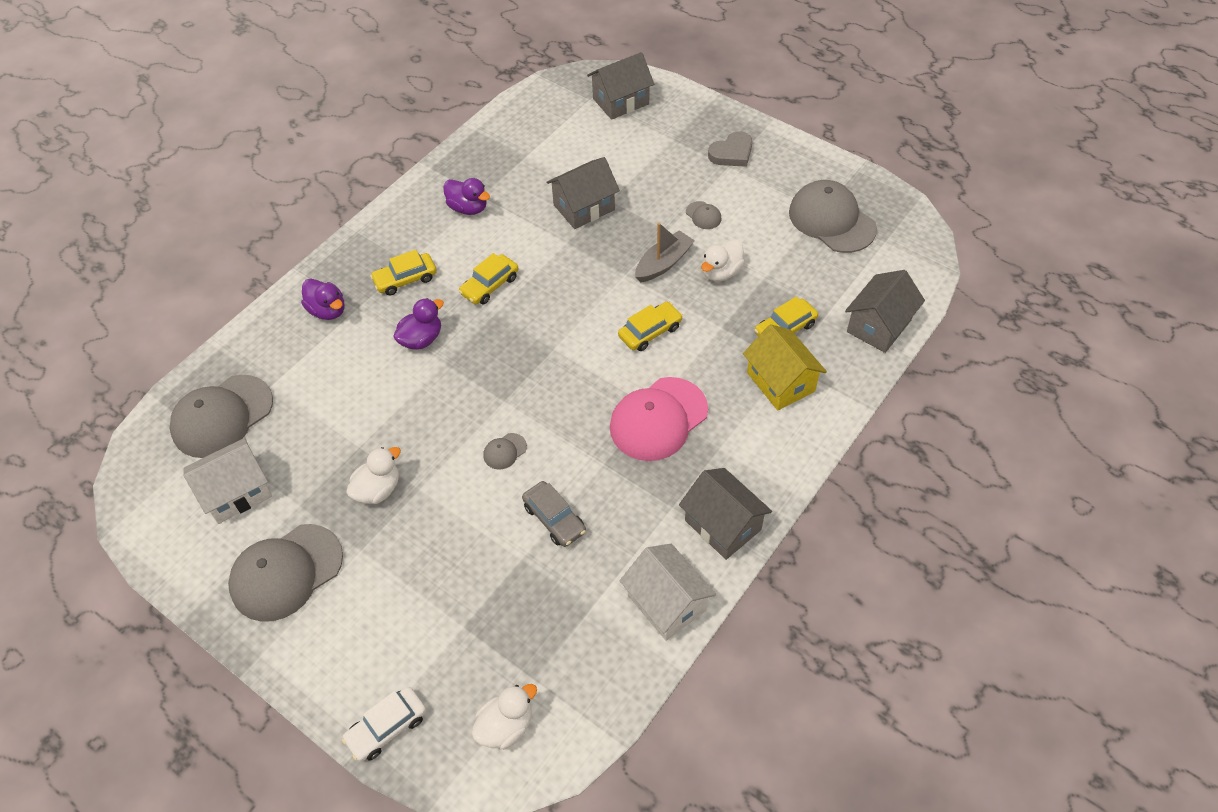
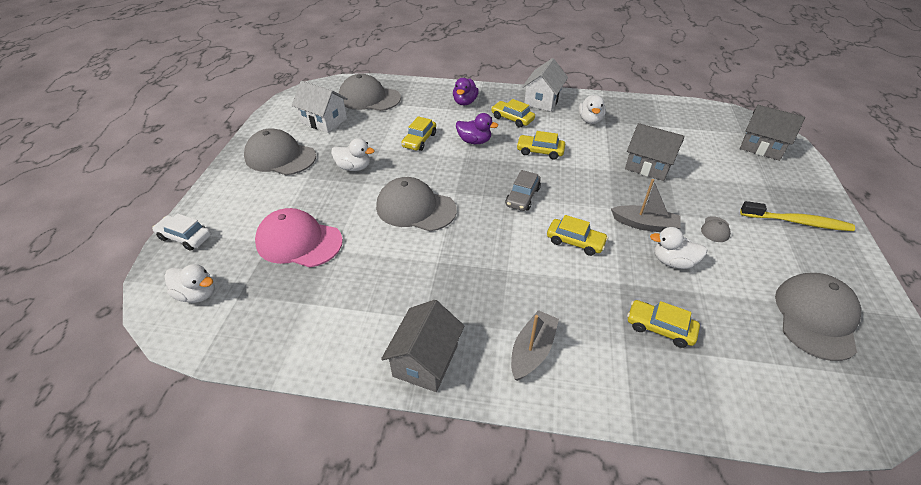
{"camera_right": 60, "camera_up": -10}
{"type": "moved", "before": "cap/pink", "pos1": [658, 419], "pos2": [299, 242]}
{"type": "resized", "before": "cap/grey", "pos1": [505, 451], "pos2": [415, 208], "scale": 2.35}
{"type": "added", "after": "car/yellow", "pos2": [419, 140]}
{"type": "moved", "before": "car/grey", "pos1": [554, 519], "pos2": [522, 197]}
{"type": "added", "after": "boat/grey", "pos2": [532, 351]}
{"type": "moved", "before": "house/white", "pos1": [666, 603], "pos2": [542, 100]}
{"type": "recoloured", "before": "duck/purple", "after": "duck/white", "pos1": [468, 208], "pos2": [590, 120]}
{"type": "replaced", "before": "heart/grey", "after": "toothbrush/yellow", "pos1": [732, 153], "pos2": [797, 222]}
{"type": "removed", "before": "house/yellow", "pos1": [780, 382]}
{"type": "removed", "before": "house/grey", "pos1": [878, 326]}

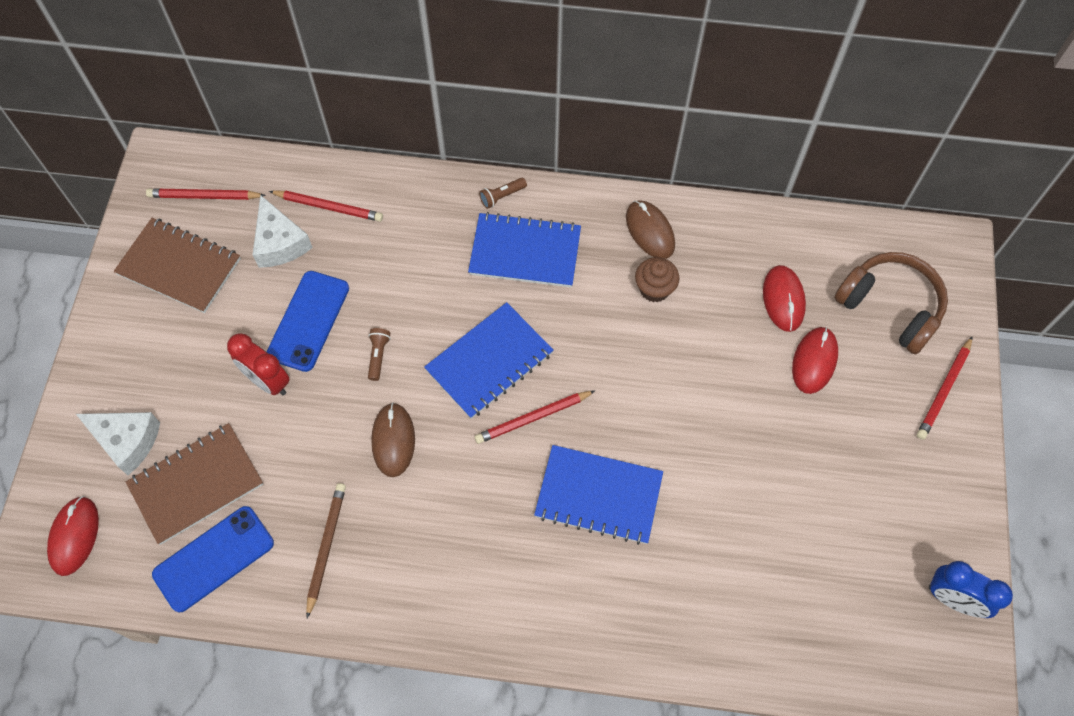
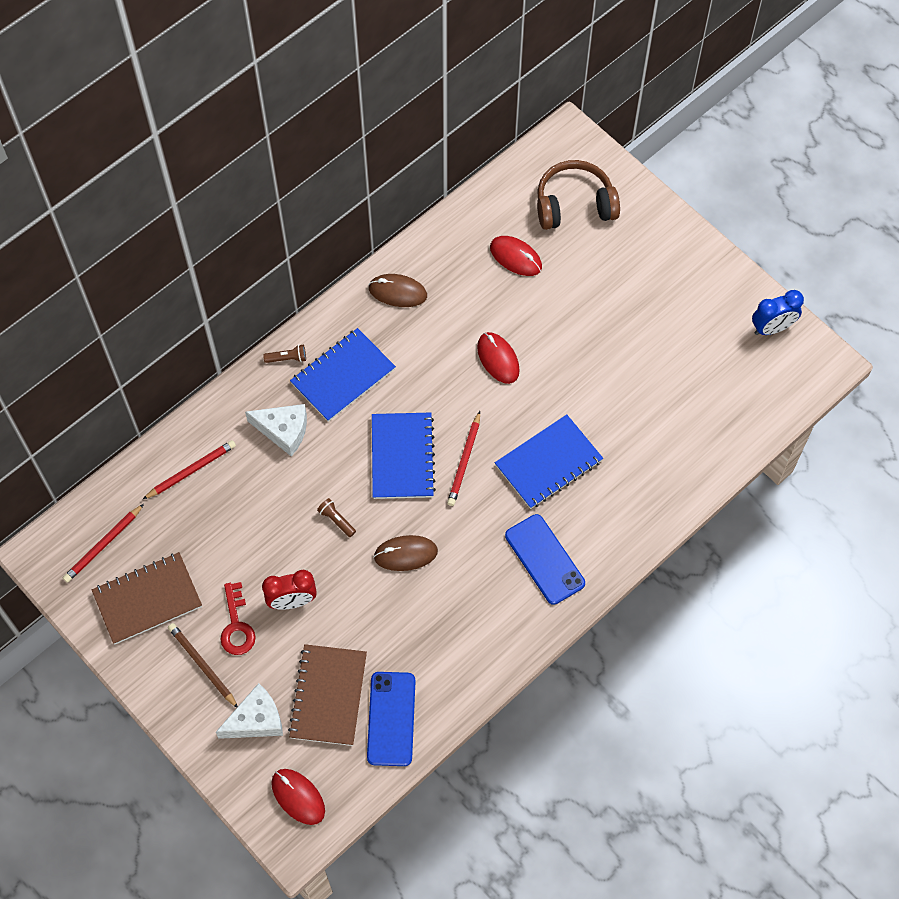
{"camera_right": -50, "camera_up": 0}
{"type": "moved", "before": "pencil/brown", "pos1": [326, 547], "pos2": [202, 665]}
{"type": "added", "after": "key/red", "pos2": [236, 625]}
{"type": "moved", "before": "cheese/white", "pos1": [279, 243], "pos2": [283, 431]}
{"type": "turned", "before": "flashlight/brown", "pos1": [502, 196], "pos2": [287, 358], "turn": -105}
{"type": "turned", "before": "mouse/brown", "pos1": [393, 440], "pos2": [405, 554], "turn": -45}
{"type": "moved", "before": "mouse/red", "pos1": [814, 361], "pos2": [498, 359]}
{"type": "moved", "before": "phone/blue", "pos1": [308, 321], "pos2": [544, 559]}
{"type": "removed", "before": "cupcake/brown", "pos1": [654, 289]}
{"type": "removed", "before": "pencil/red", "pos1": [944, 390]}

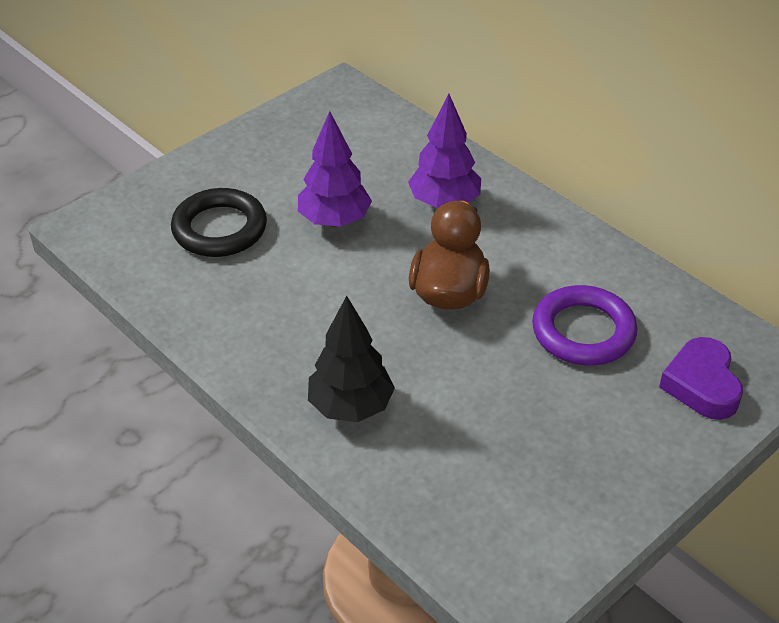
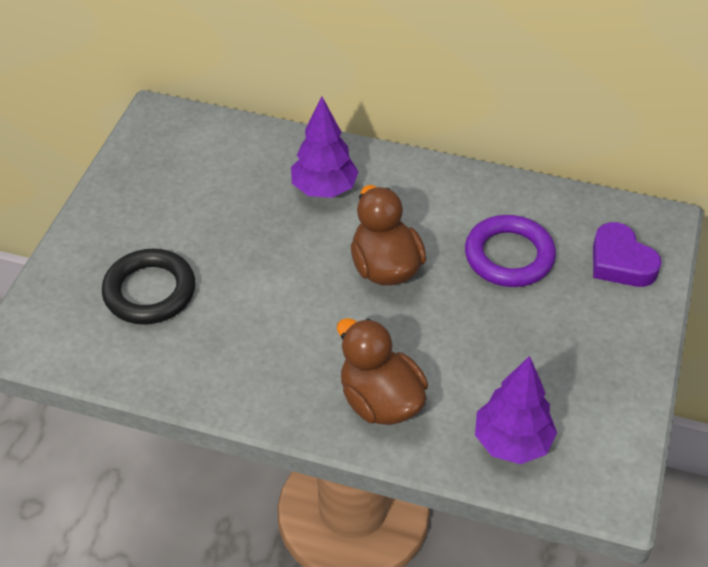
{"camera_right": -30, "camera_up": 5}
{"type": "replaced", "before": "tree/black", "after": "duck/brown", "pos1": [351, 407], "pos2": [380, 401]}
{"type": "moved", "before": "tree/purple", "pos1": [334, 221], "pos2": [512, 442]}

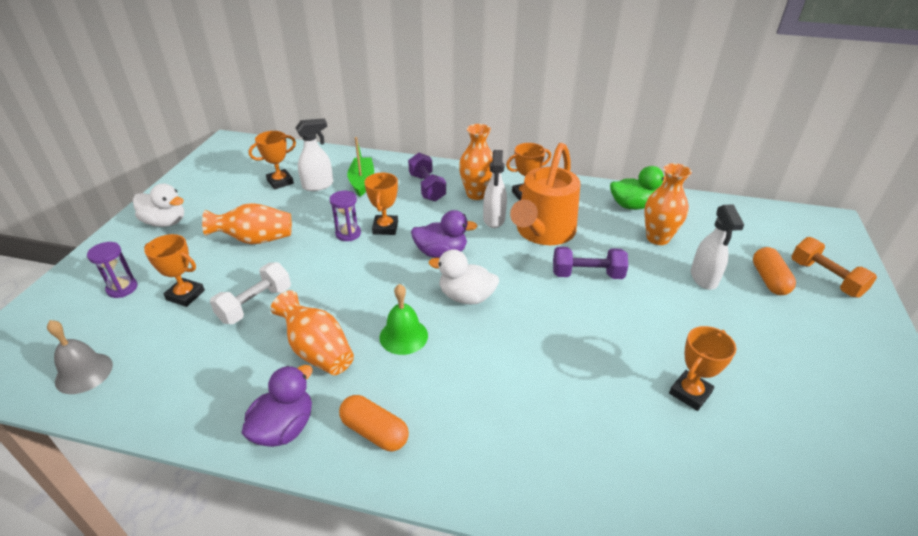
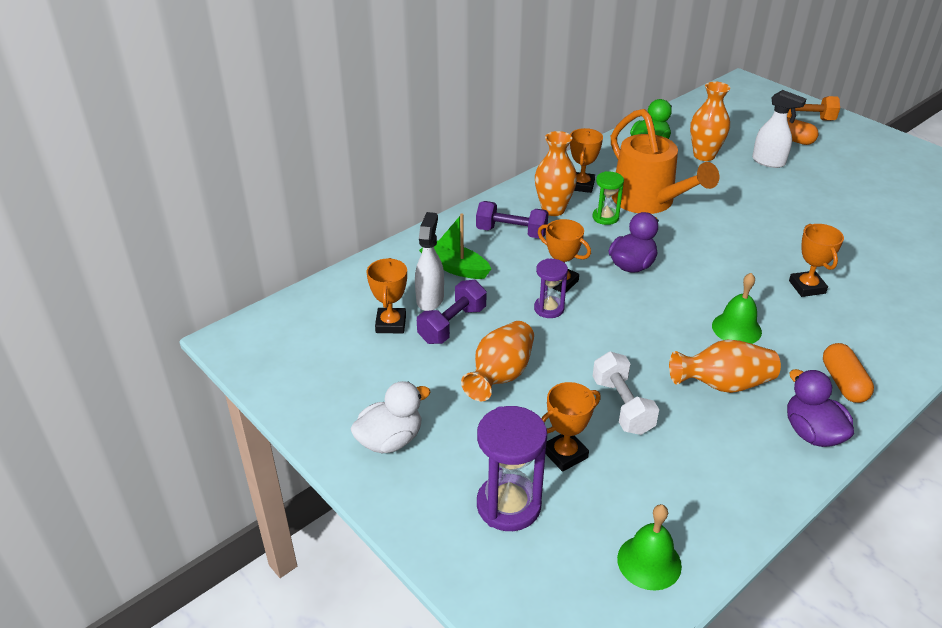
{"camera_right": -55, "camera_up": 0}
{"type": "moved", "before": "dumbbell/purple", "pos1": [587, 275], "pos2": [452, 325]}
{"type": "resized", "before": "hourglass/purple", "pos1": [122, 288], "pos2": [508, 505], "scale": 1.69}
{"type": "replaced", "before": "spray bottle/white", "after": "hourglass/green", "pos1": [494, 219], "pos2": [605, 217]}
{"type": "recoloured", "before": "bell/grey", "after": "bell/green", "pos1": [84, 373], "pos2": [649, 562]}
{"type": "moved", "before": "trophy/orange", "pos1": [690, 393], "pos2": [807, 287]}
{"type": "turned", "before": "capsule/orange", "pos1": [375, 432], "pos2": [843, 383], "turn": -75}
{"type": "removed", "before": "duck/white", "pos1": [466, 297]}

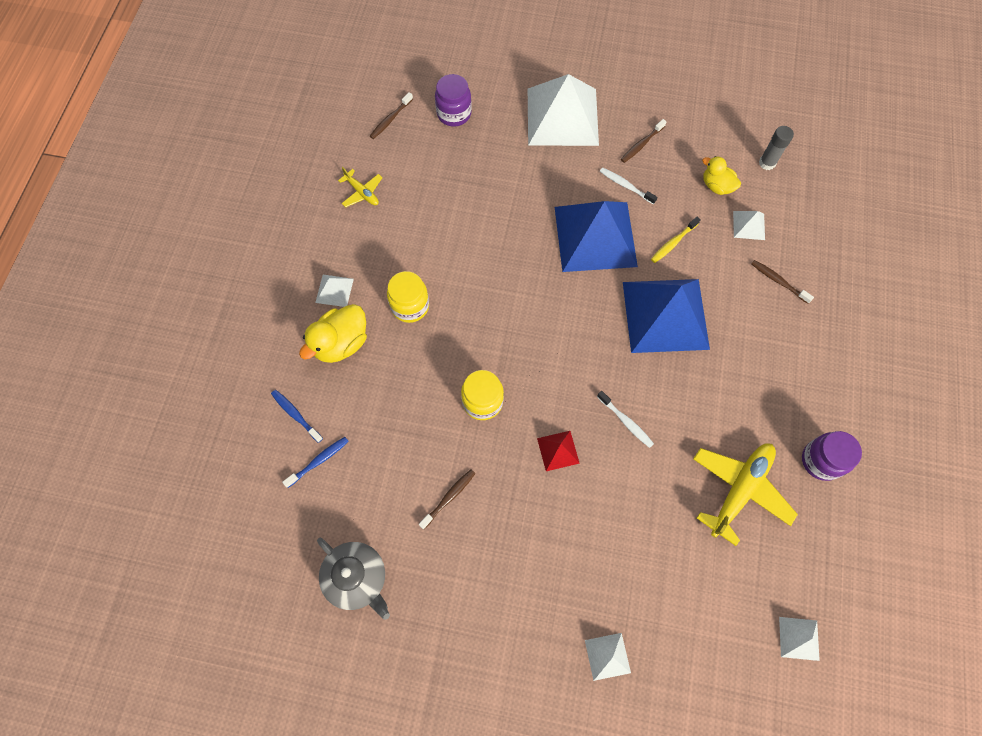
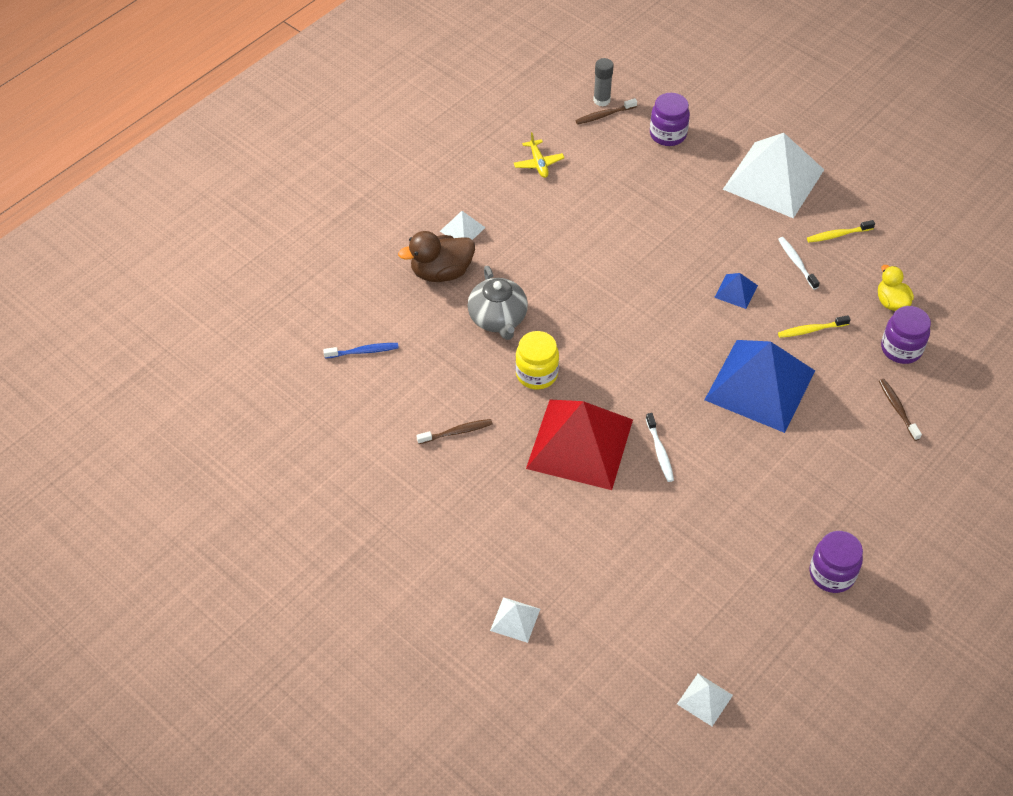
{"camera_right": 30, "camera_up": -15}
{"type": "recoloured", "before": "duck/yellow", "after": "duck/brown", "pos1": [341, 343], "pos2": [441, 272]}
{"type": "moved", "before": "teapot/grey", "pos1": [357, 578], "pos2": [498, 318]}
{"type": "resized", "before": "pyramid/red", "pos1": [558, 450], "pos2": [579, 444], "scale": 2.4}
{"type": "moved", "before": "glue stick/grey", "pos1": [767, 163], "pos2": [601, 100]}
{"type": "resized", "before": "pyramid/blue", "pos1": [595, 236], "pos2": [736, 291], "scale": 0.42}
{"type": "recoloured", "before": "toothbrush/brown", "after": "toothbrush/yellow", "pos1": [641, 144], "pos2": [838, 235]}
{"type": "replaced", "before": "pyramid/white", "after": "jar/purple", "pos1": [748, 225], "pos2": [901, 349]}
{"type": "removed", "before": "toothbrush/blue", "pos1": [296, 415]}
{"type": "removed", "before": "jar/yellow", "pos1": [410, 306]}
{"type": "removed", "before": "plane/yellow", "pos1": [739, 490]}

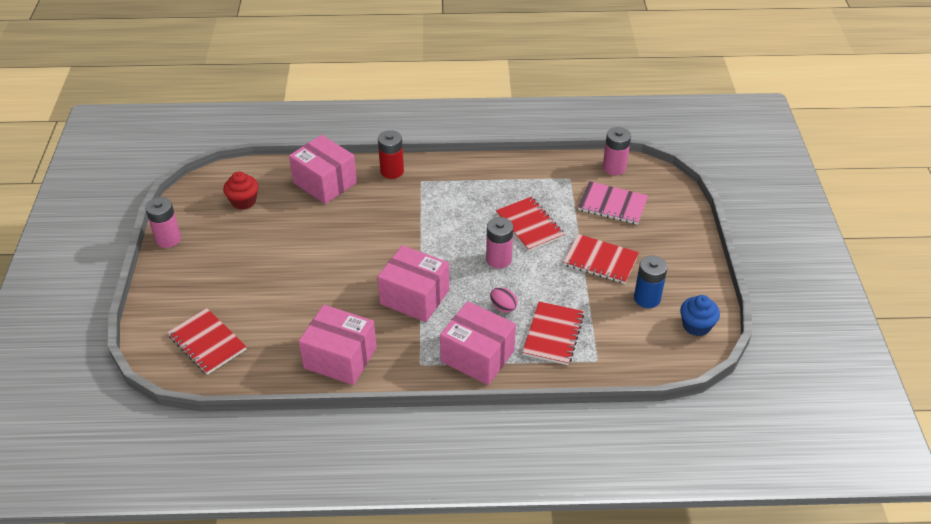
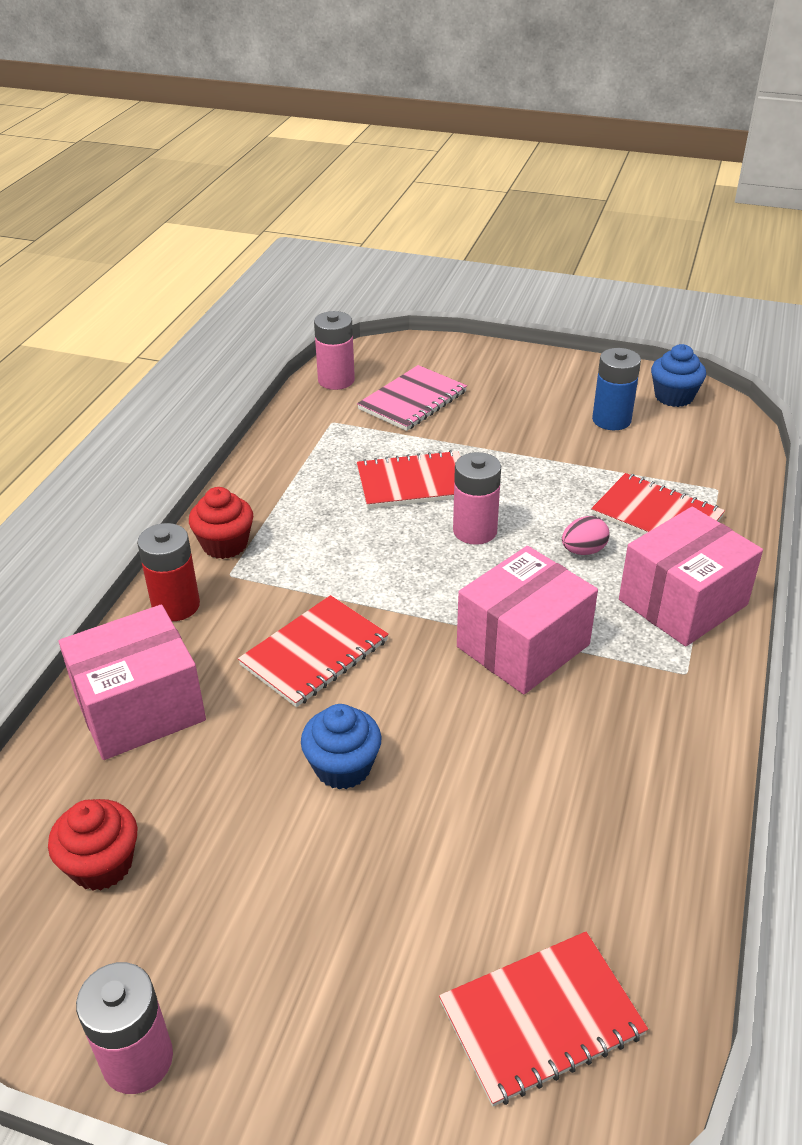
{"camera_right": -70, "camera_up": -5}
{"type": "added", "after": "cupcake/red", "pos2": [225, 544]}
{"type": "moved", "before": "notebook/red", "pos1": [600, 260], "pos2": [315, 653]}
{"type": "added", "after": "cupcake/blue", "pos2": [343, 767]}
{"type": "removed", "before": "box/pink", "pos1": [340, 358]}

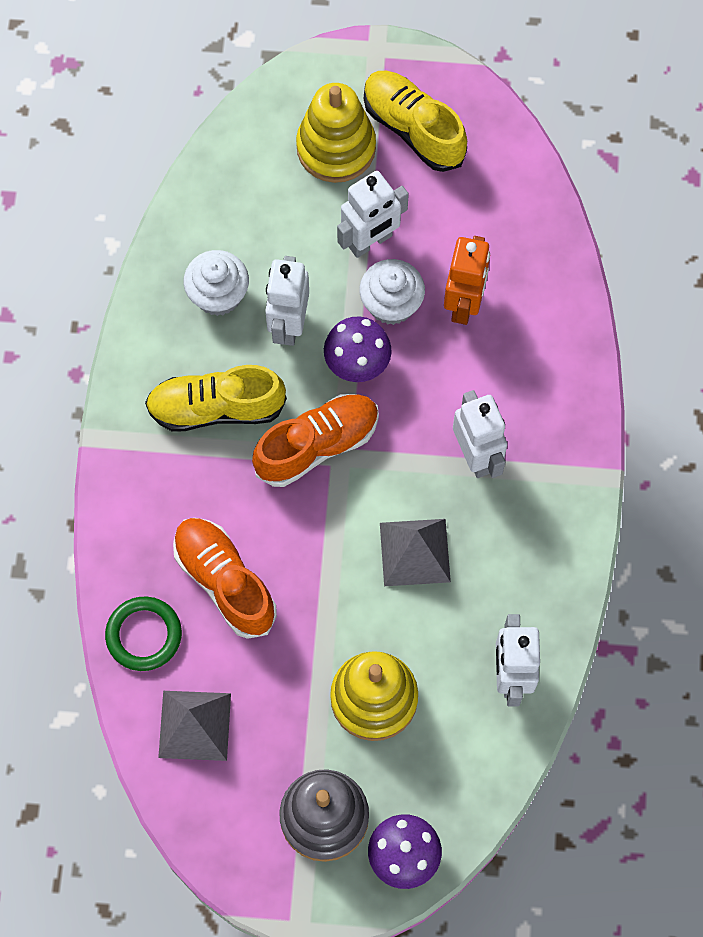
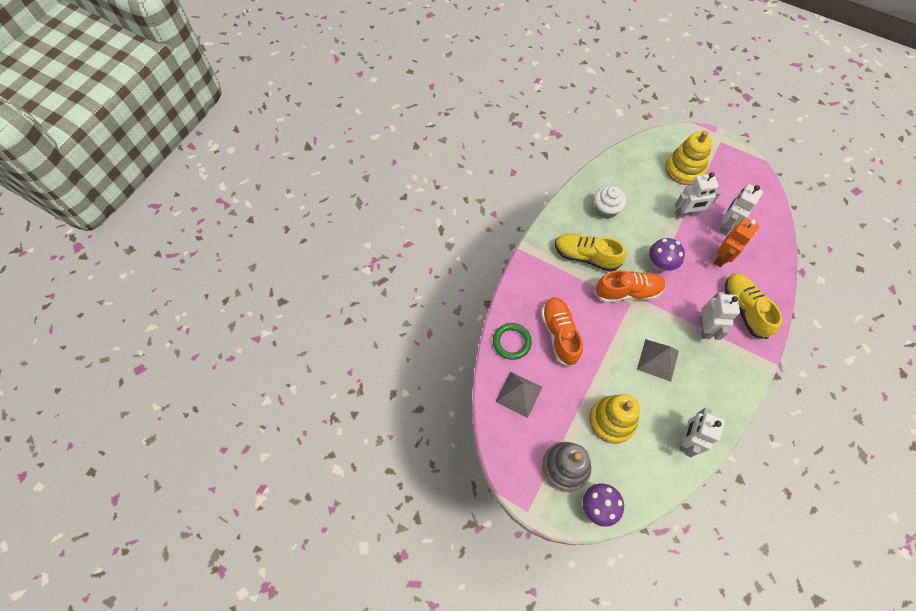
{"camera_right": 25, "camera_up": -5}
{"type": "moved", "before": "robot/white", "pos1": [288, 324], "pos2": [726, 225]}
{"type": "moved", "before": "shoe/yellow", "pos1": [413, 129], "pos2": [744, 309]}
{"type": "removed", "before": "cupcake/white", "pos1": [391, 304]}

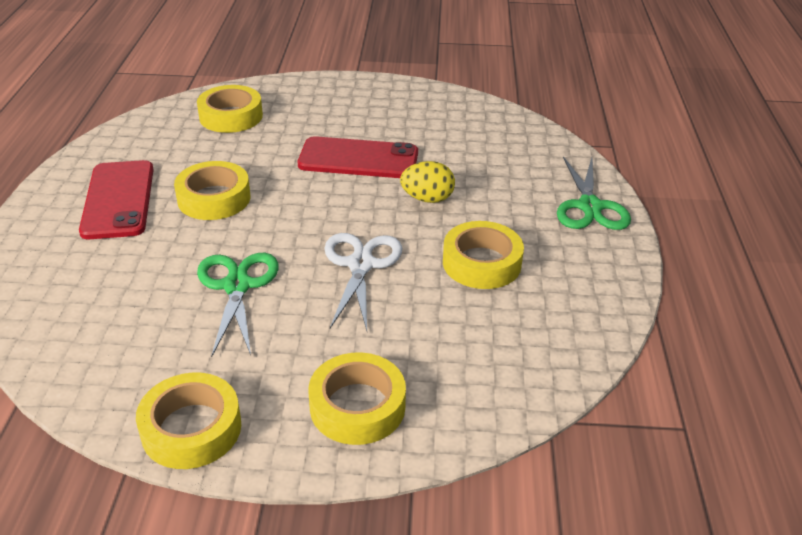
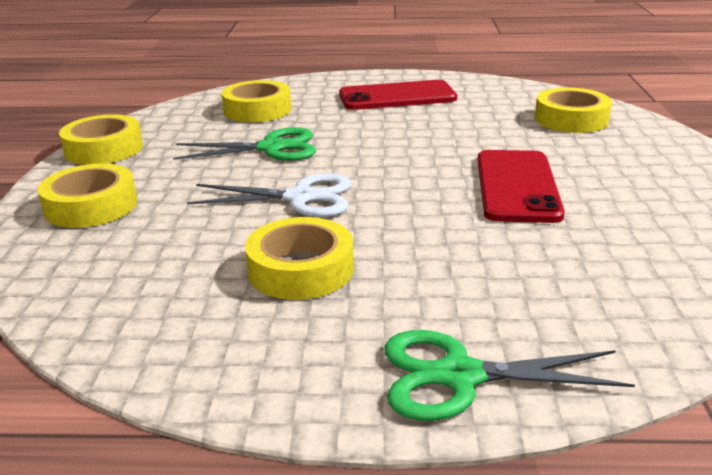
{"camera_right": 90, "camera_up": -10}
{"type": "moved", "before": "tape/yellow", "pos1": [214, 198], "pos2": [257, 110]}
{"type": "removed", "before": "egg/yellow", "pos1": [427, 199]}

